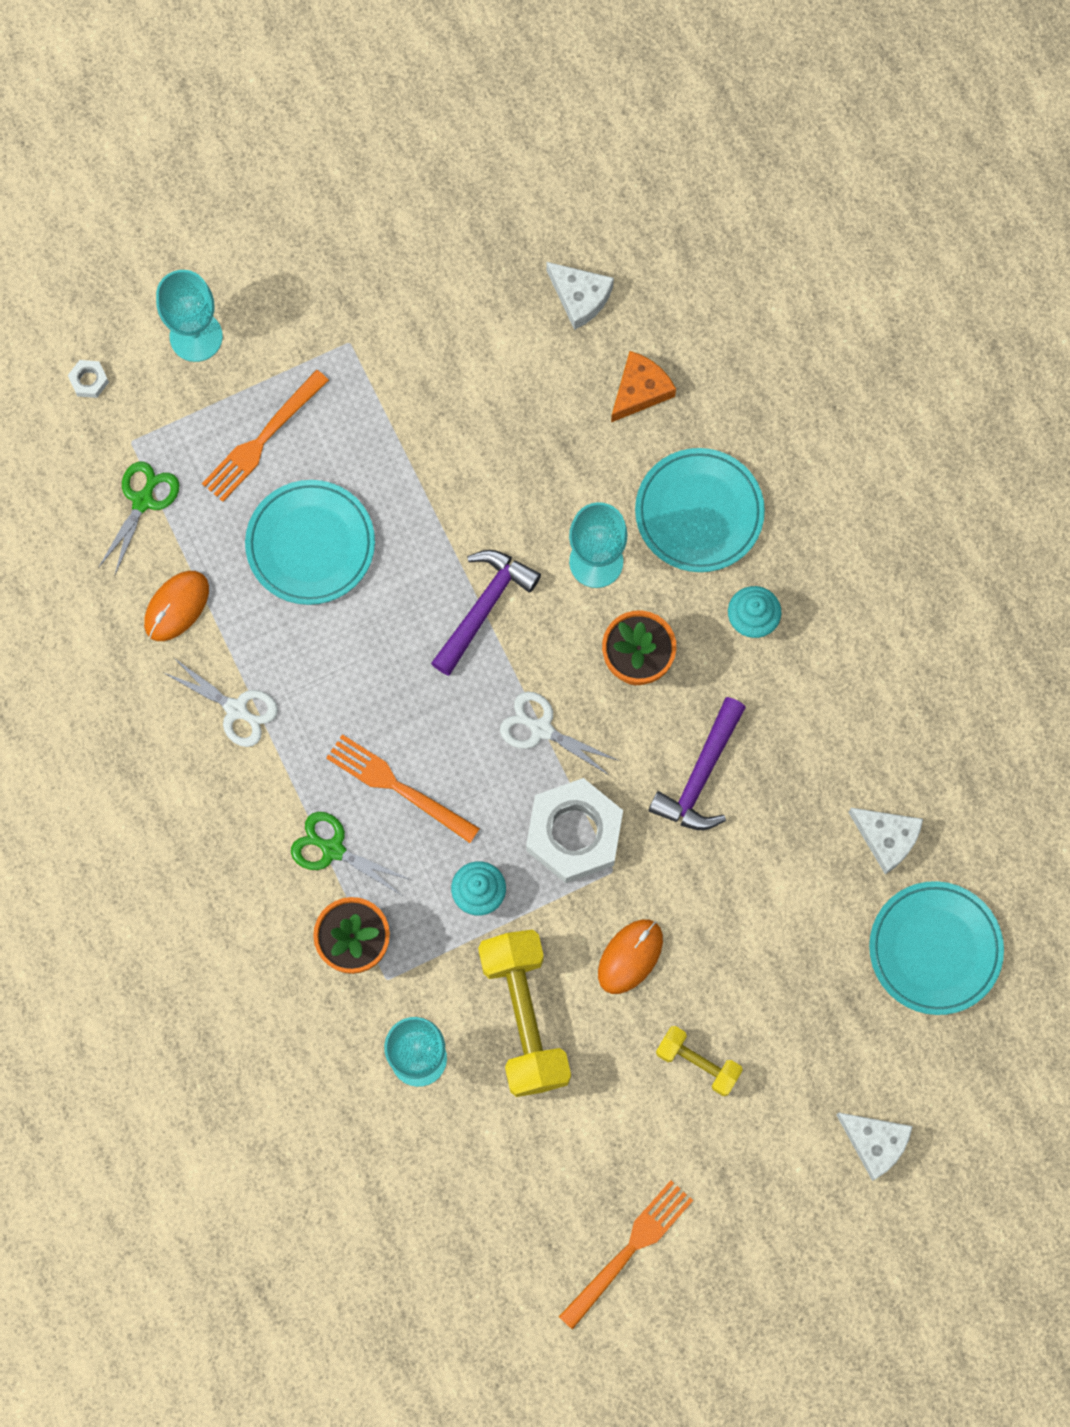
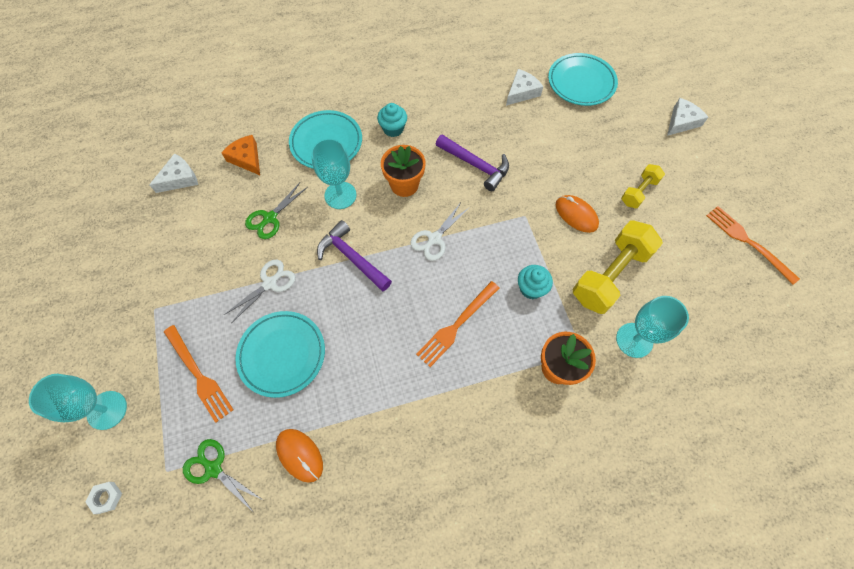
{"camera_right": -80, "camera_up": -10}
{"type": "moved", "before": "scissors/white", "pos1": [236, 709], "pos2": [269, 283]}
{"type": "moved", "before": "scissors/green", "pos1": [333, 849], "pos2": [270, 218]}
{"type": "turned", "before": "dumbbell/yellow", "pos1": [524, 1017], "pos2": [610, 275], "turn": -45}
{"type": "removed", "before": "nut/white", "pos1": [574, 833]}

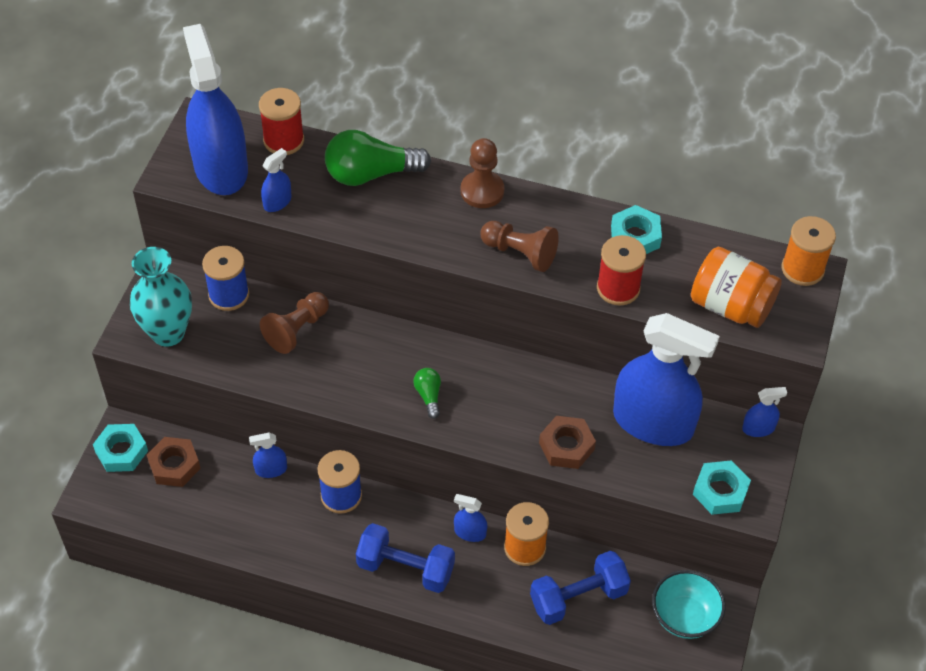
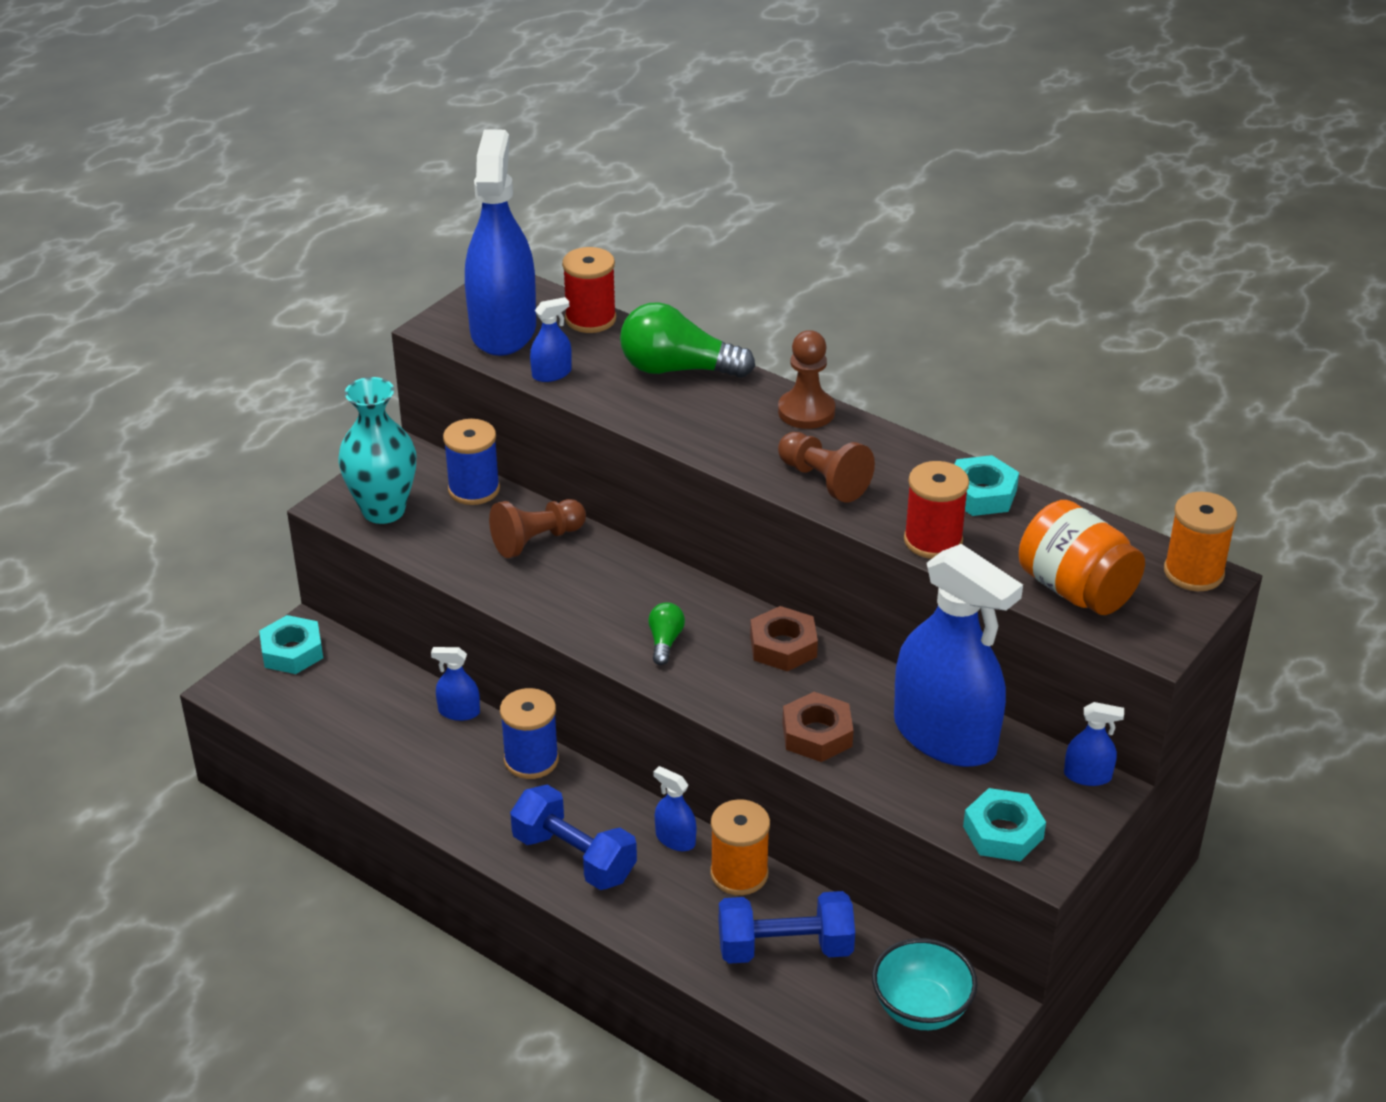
{"camera_right": 20, "camera_up": -15}
{"type": "moved", "before": "nut/brown", "pos1": [174, 465], "pos2": [783, 646]}

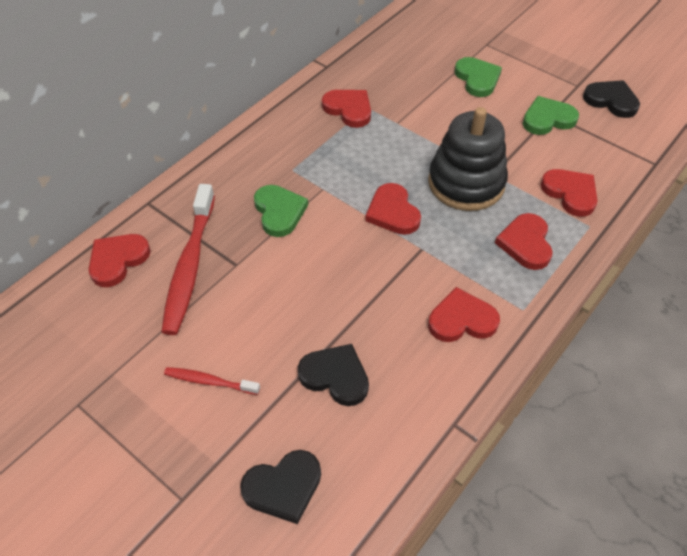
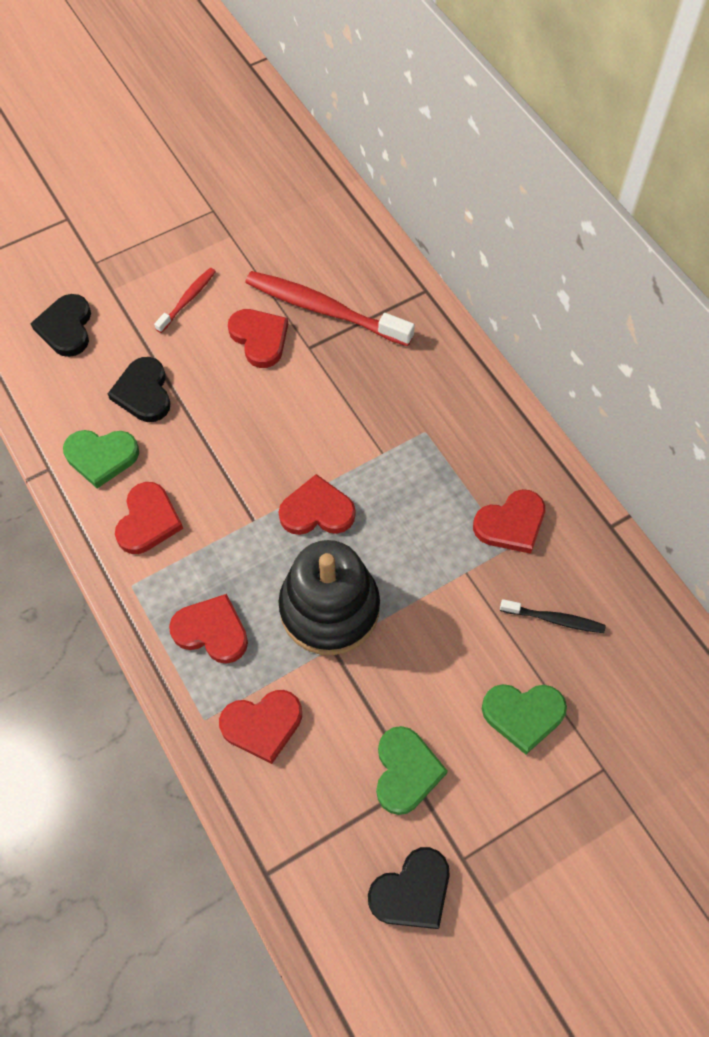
{"camera_right": 110, "camera_up": 10}
{"type": "moved", "before": "heart/green", "pos1": [279, 212], "pos2": [101, 457]}
{"type": "turned", "before": "heart/black", "pos1": [335, 376], "pos2": [143, 392], "turn": 120}
{"type": "moved", "before": "heart/red", "pos1": [118, 260], "pos2": [259, 338]}
{"type": "added", "after": "toothbrush/black", "pos2": [554, 619]}

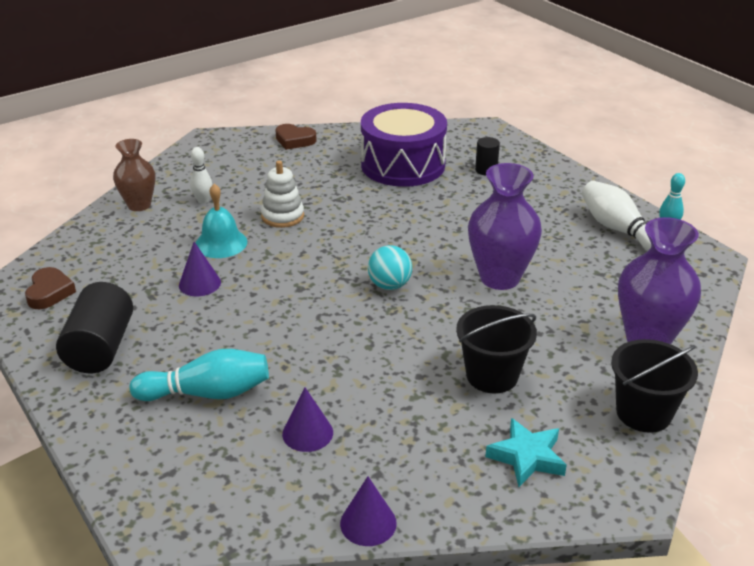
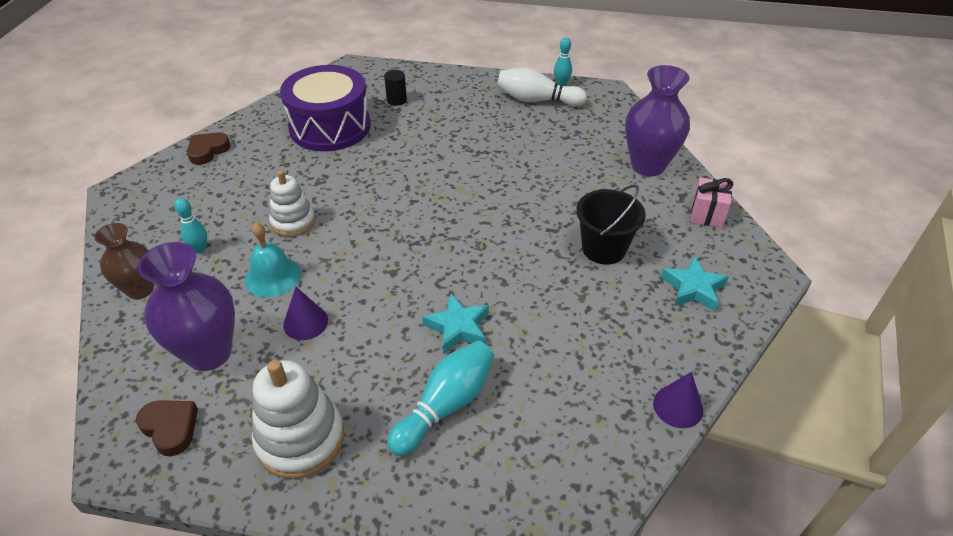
{"camera_right": -45, "camera_up": 10}
{"type": "moved", "before": "vase/purple", "pos1": [500, 278], "pos2": [209, 353]}
{"type": "recoloured", "before": "bowling pin/white", "after": "bowling pin/turquoise", "pos1": [203, 200], "pos2": [200, 249]}
{"type": "turned", "before": "heart/brown", "pos1": [294, 140], "pos2": [208, 151], "turn": 150}
{"type": "replaced", "before": "cylinder/black", "after": "stacking toy/white", "pos1": [100, 348], "pos2": [300, 439]}
{"type": "added", "after": "star/turquoise", "pos2": [458, 327]}
{"type": "replaced", "before": "bucket/black", "after": "gift/pink", "pos1": [643, 413], "pos2": [707, 214]}
{"type": "removed", "before": "cone/purple", "pos1": [307, 433]}
{"type": "removed", "before": "ball/turquoise", "pos1": [389, 285]}

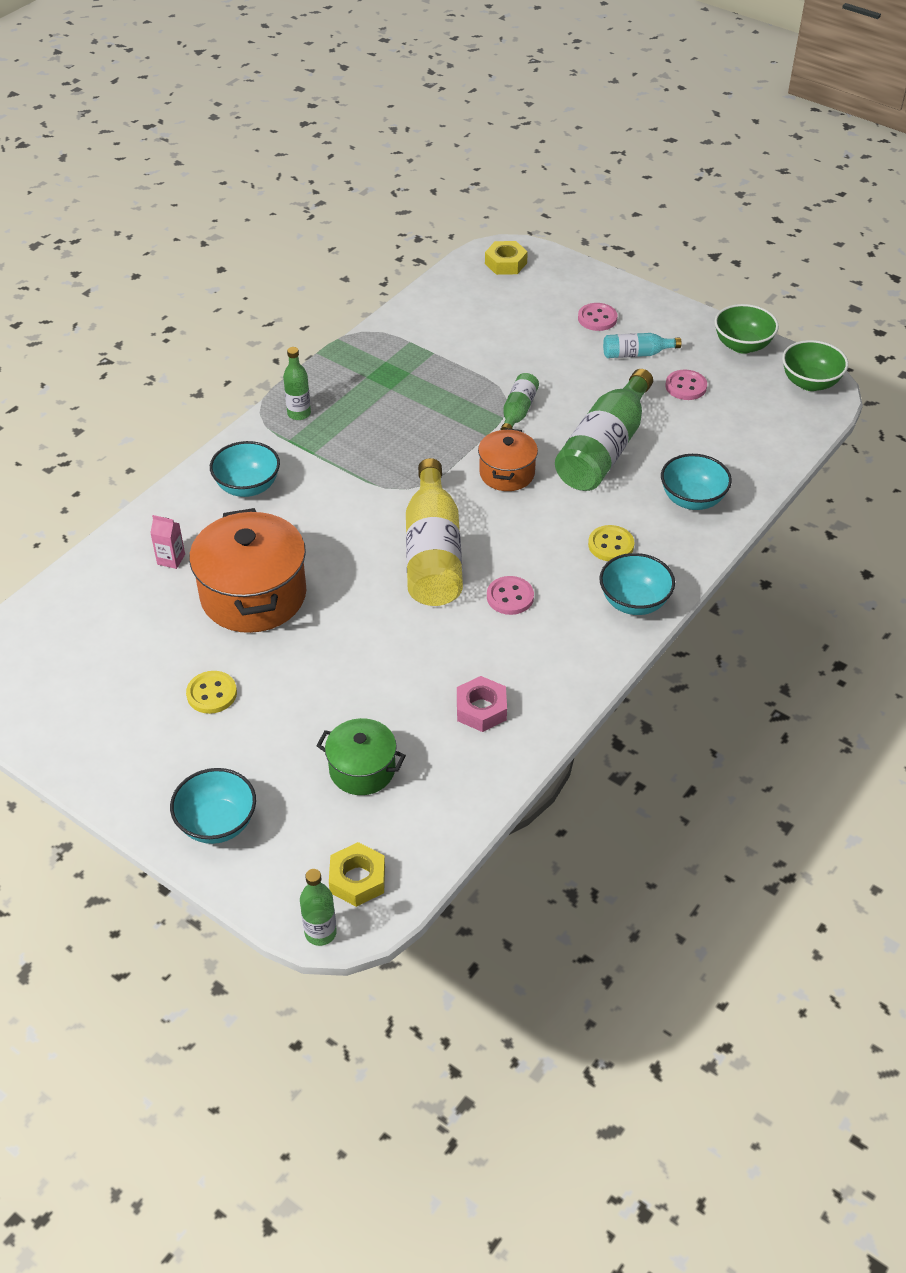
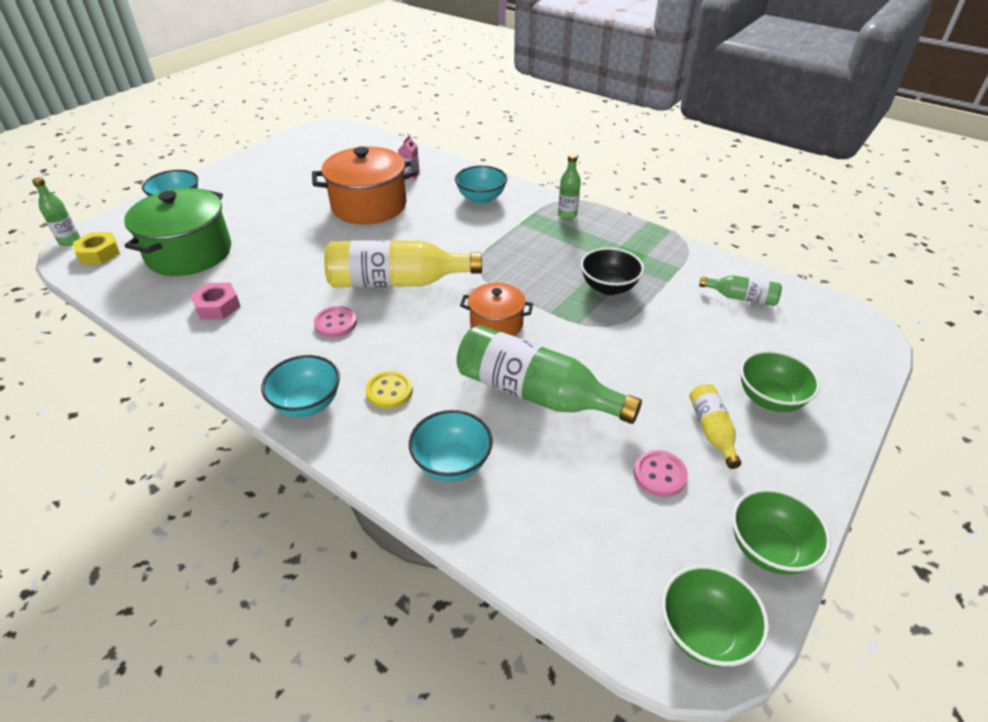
{"camera_right": 90, "camera_up": -5}
{"type": "resized", "before": "pot/green", "pos1": [362, 769], "pos2": [189, 253], "scale": 1.77}
{"type": "added", "after": "bowl/black", "pos2": [608, 287]}
{"type": "recoloured", "before": "bottle/turquoise", "after": "bottle/yellow", "pos1": [636, 354], "pos2": [712, 430]}
{"type": "moved", "before": "bottle/green", "pos1": [518, 411], "pos2": [741, 298]}
{"type": "replaced", "before": "button/pink", "after": "bowl/green", "pos1": [597, 318], "pos2": [770, 399]}
{"type": "removed", "before": "button/yellow", "pos1": [212, 694]}
{"type": "removed", "before": "nut/yellow", "pos1": [505, 263]}

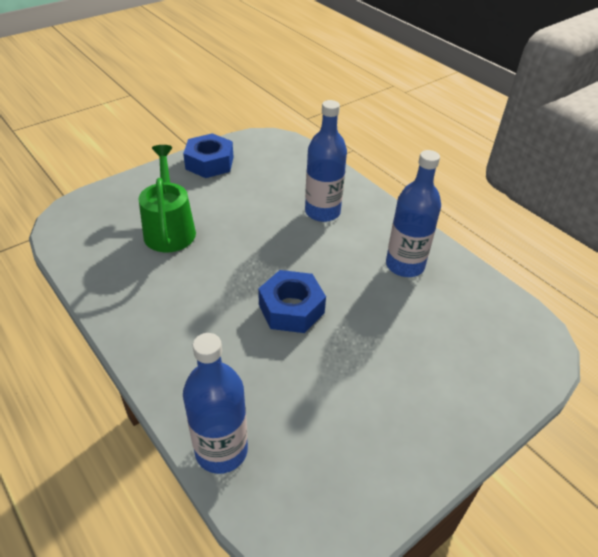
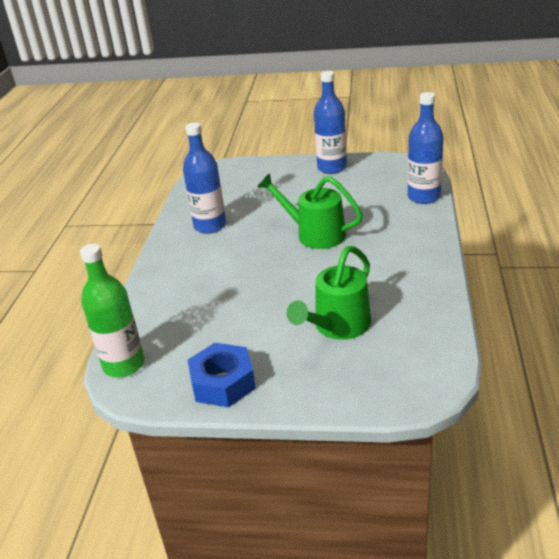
{"camera_right": -130, "camera_up": -10}
{"type": "added", "after": "bottle/green", "pos2": [124, 365]}
{"type": "replaced", "before": "nut/blue", "after": "watering can/green", "pos1": [291, 308], "pos2": [314, 234]}
{"type": "moved", "before": "bottle/blue", "pos1": [322, 212], "pos2": [332, 168]}

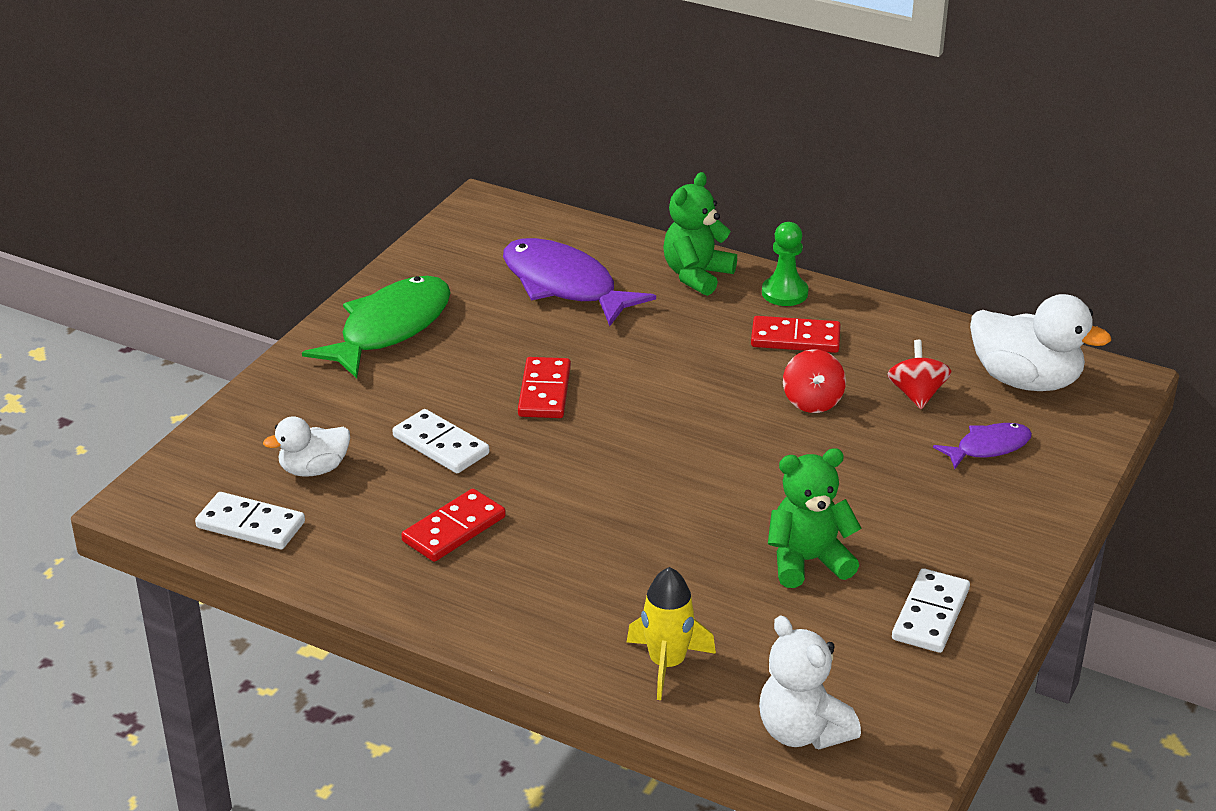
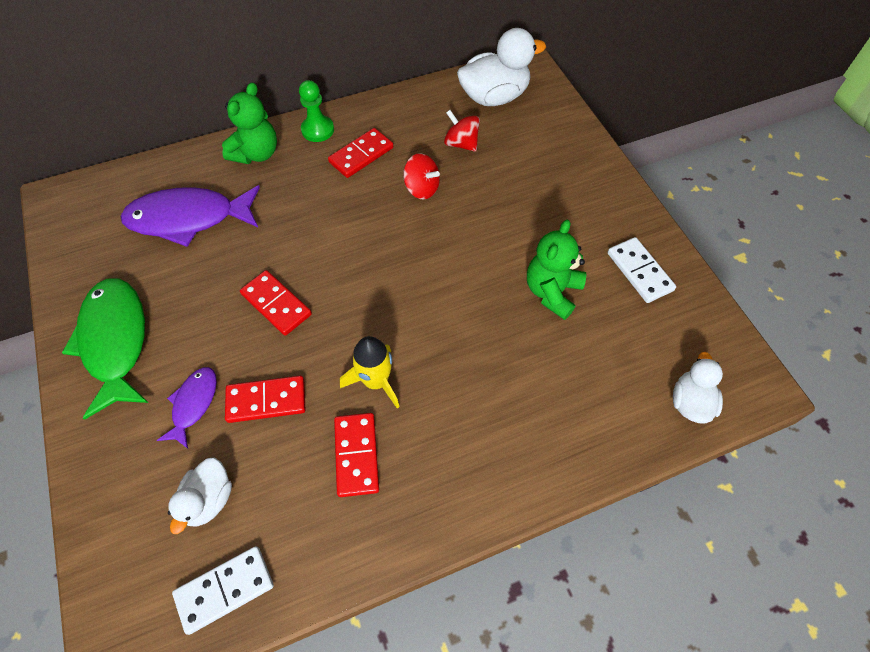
{"camera_right": -50, "camera_up": 25}
{"type": "moved", "before": "fish/purple", "pos1": [988, 447], "pos2": [194, 404]}
{"type": "turned", "before": "teddy bear/green", "pos1": [696, 275], "pos2": [256, 153], "turn": -135}
{"type": "recoloured", "before": "domino/white", "after": "domino/red", "pos1": [440, 445], "pos2": [266, 401]}
{"type": "moved", "before": "rocket/yellow", "pos1": [667, 664], "pos2": [376, 381]}
{"type": "replaced", "before": "teddy bear/white", "after": "duck/white", "pos1": [802, 732], "pos2": [690, 402]}

